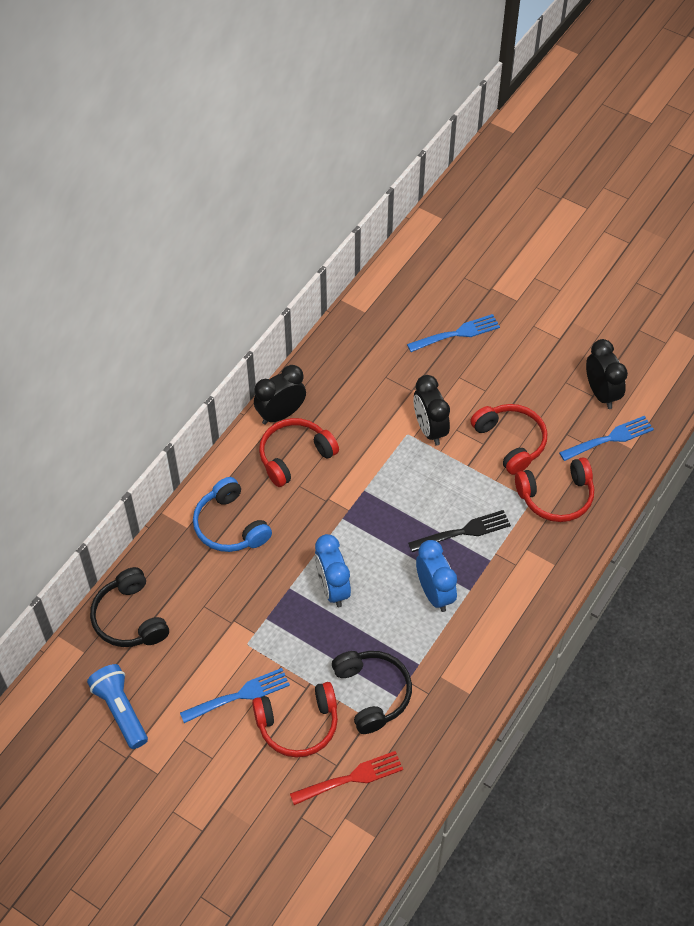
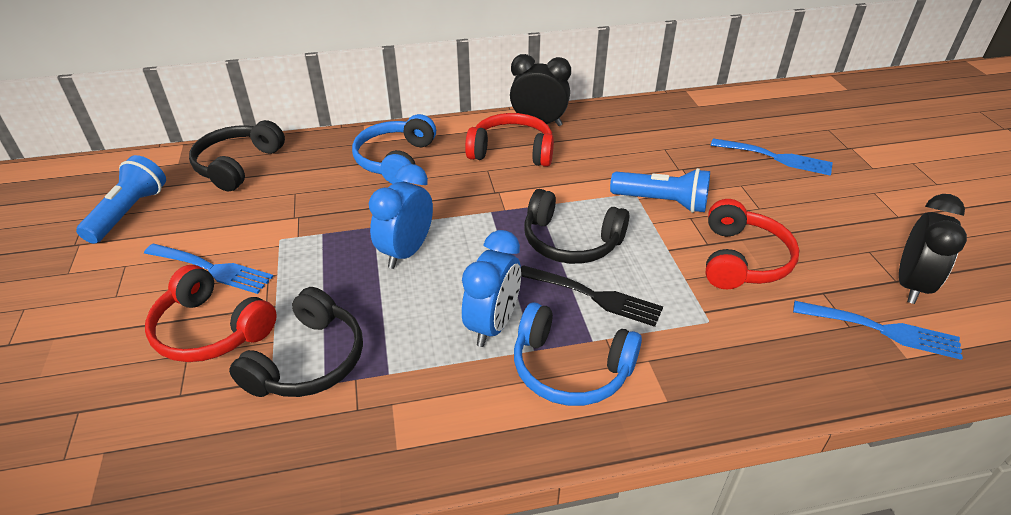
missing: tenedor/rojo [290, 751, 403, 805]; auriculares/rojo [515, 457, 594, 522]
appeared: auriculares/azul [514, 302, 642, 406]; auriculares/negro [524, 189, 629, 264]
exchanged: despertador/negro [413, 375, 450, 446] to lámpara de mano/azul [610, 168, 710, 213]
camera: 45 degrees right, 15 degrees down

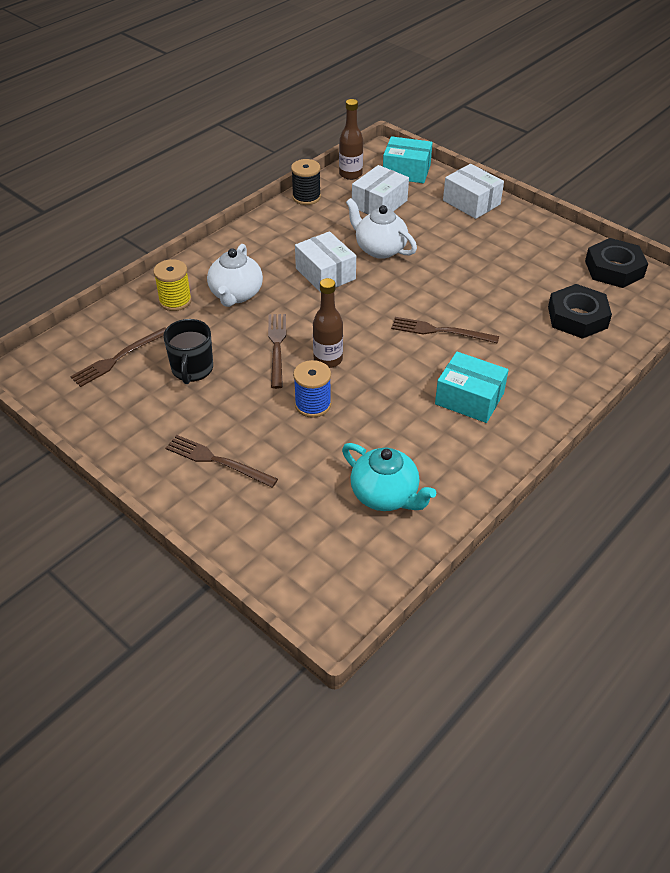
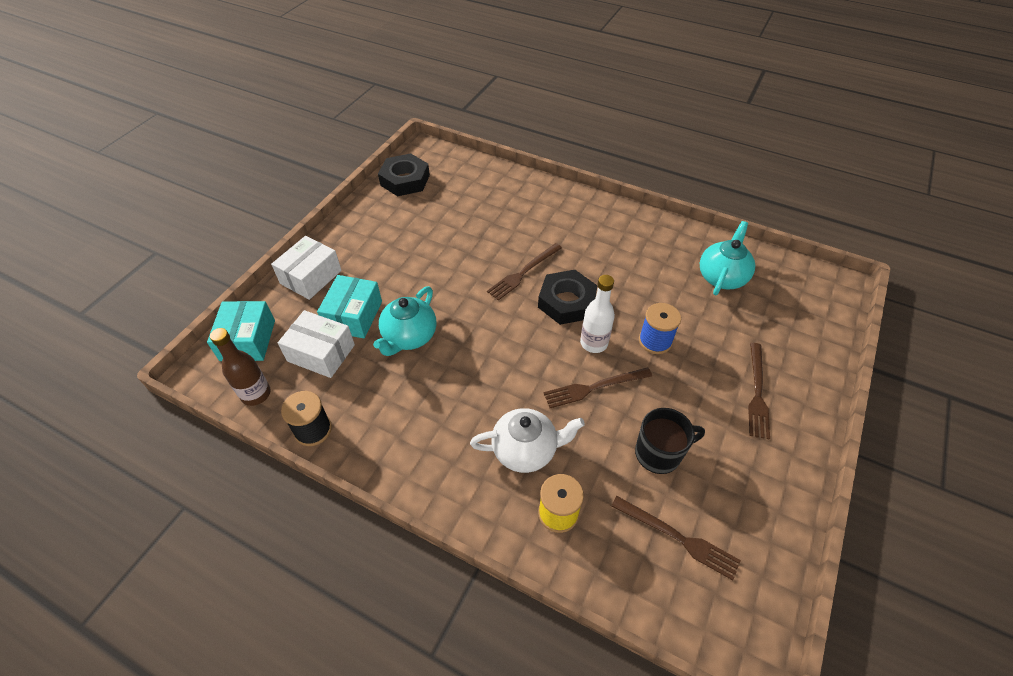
missing: caja/blanco [295, 231, 356, 293]
relocated: caja/turquesa [435, 352, 509, 423] to [317, 275, 382, 338]; tuerca/negro [548, 284, 612, 339] to [538, 270, 597, 325]
colour: botella/marrón [313, 278, 343, 368] to botella/blanco [580, 275, 615, 353]; tetera/blanco [346, 198, 417, 259] to tetera/turquesa [373, 286, 436, 356]
spun: tenedor/marrón [391, 317, 499, 344] = [487, 243, 562, 301] 45 degrees clockwise
camera: 105 degrees left, 5 degrees up

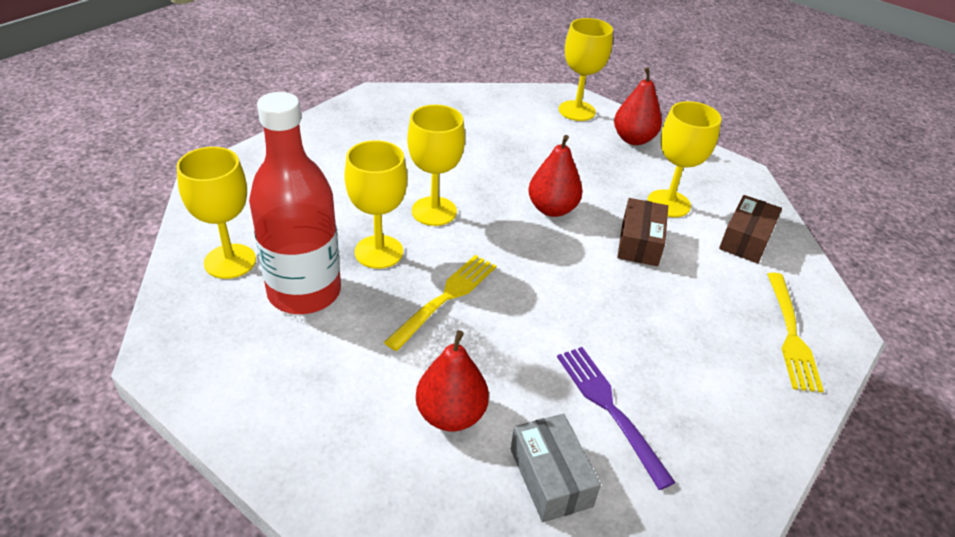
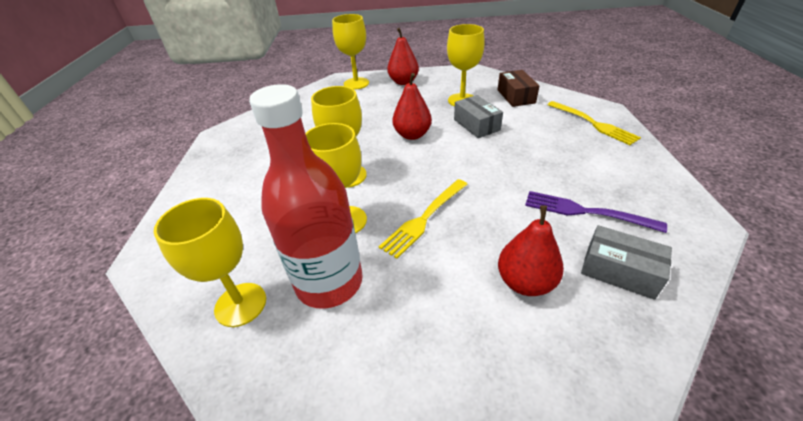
colour: caja/marrón [617, 198, 668, 266] to caja/gris [454, 95, 503, 138]
spun: tenedor/amarillo [384, 255, 496, 351] = [379, 179, 468, 259] 135 degrees counterclockwise
camera: 35 degrees left, 0 degrees up

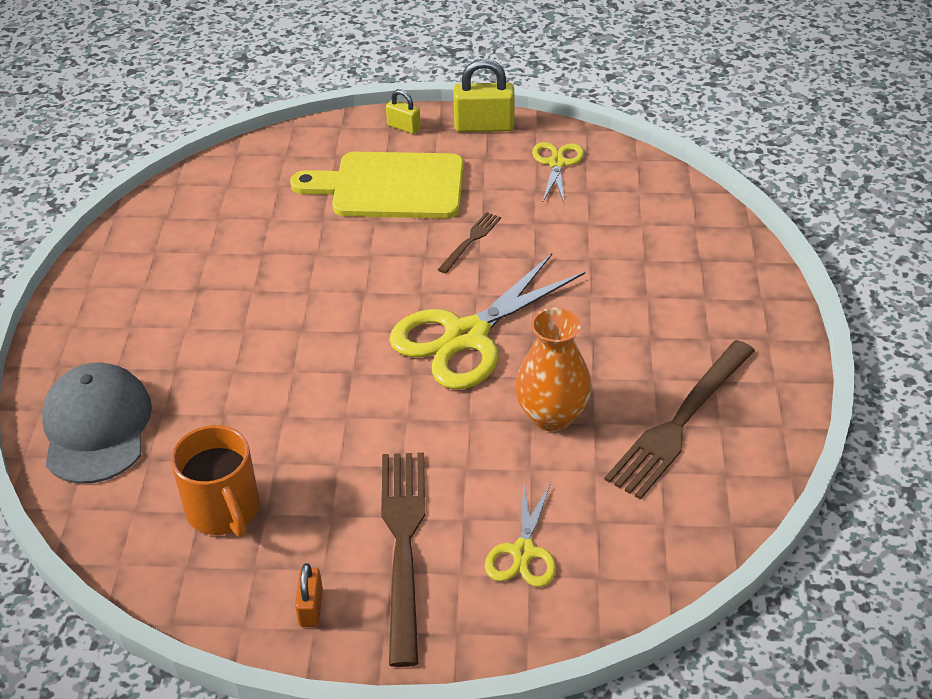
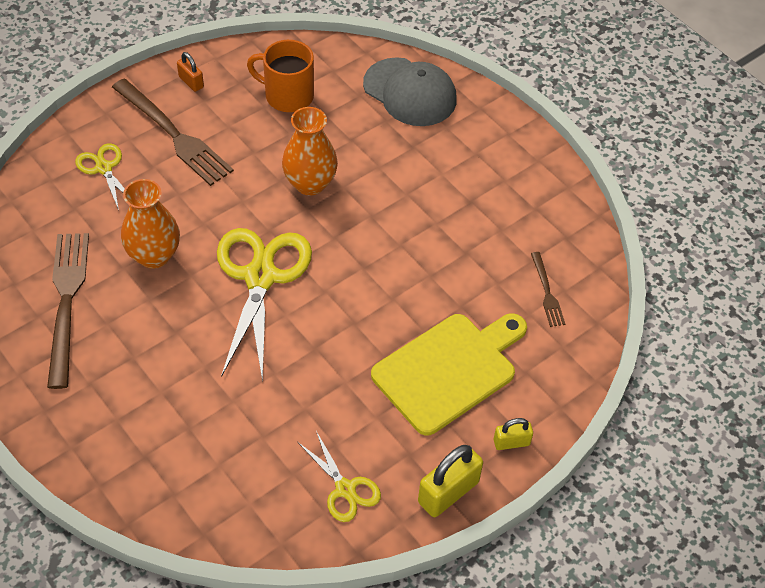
appeared: florero/naranja [282, 107, 338, 195]
relocated: tenedor/marrón [438, 212, 501, 274] to [531, 252, 565, 327]
camera: 135 degrees right, 10 degrees up

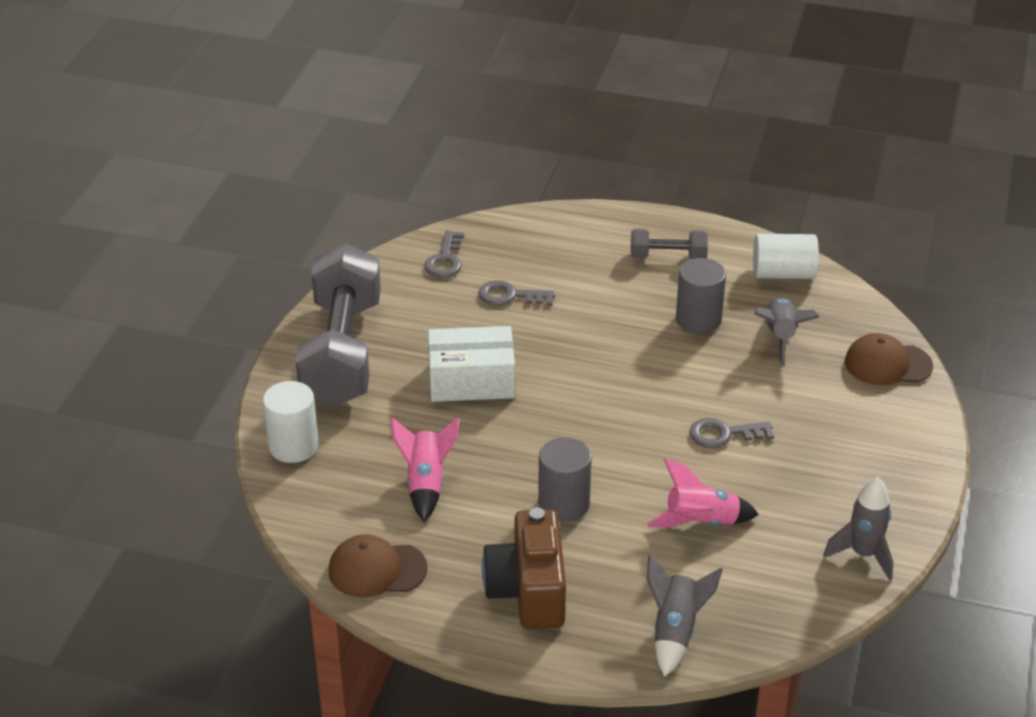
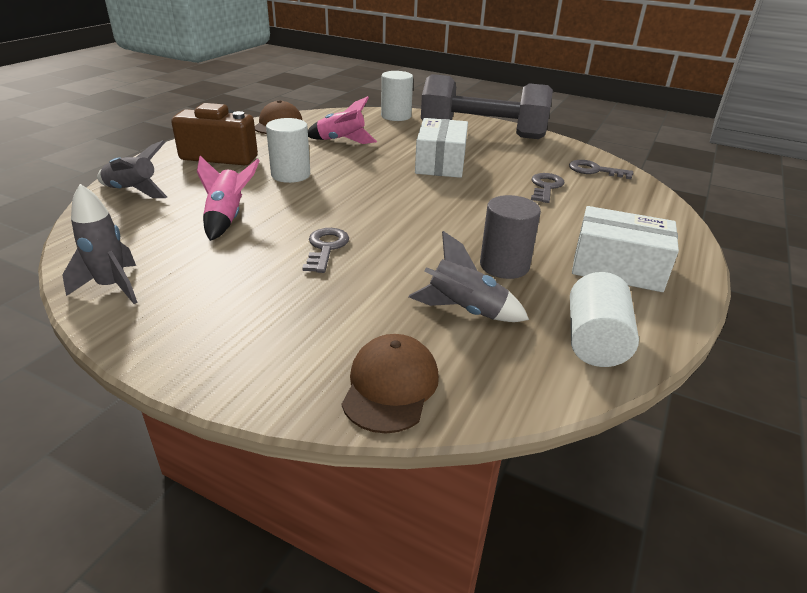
exchanged: mancuerna/gris [631, 228, 708, 259] to caja/blanco [572, 206, 679, 292]
colour: cilindro/gris [538, 437, 592, 522] to cilindro/blanco [266, 118, 310, 183]
camera: 100 degrees right, 5 degrees down

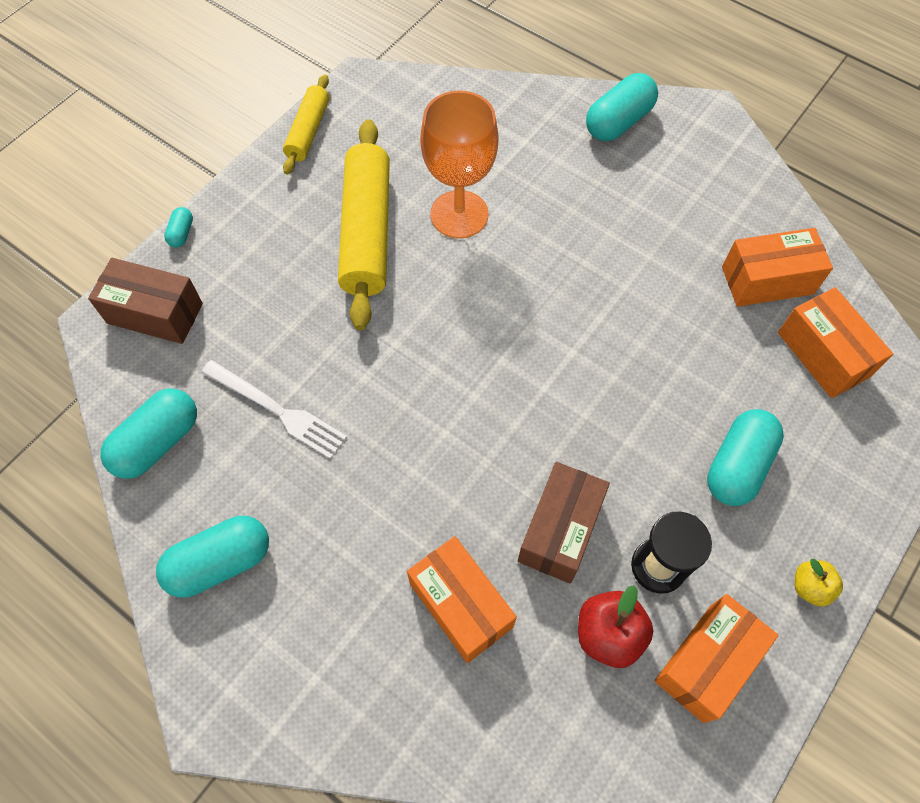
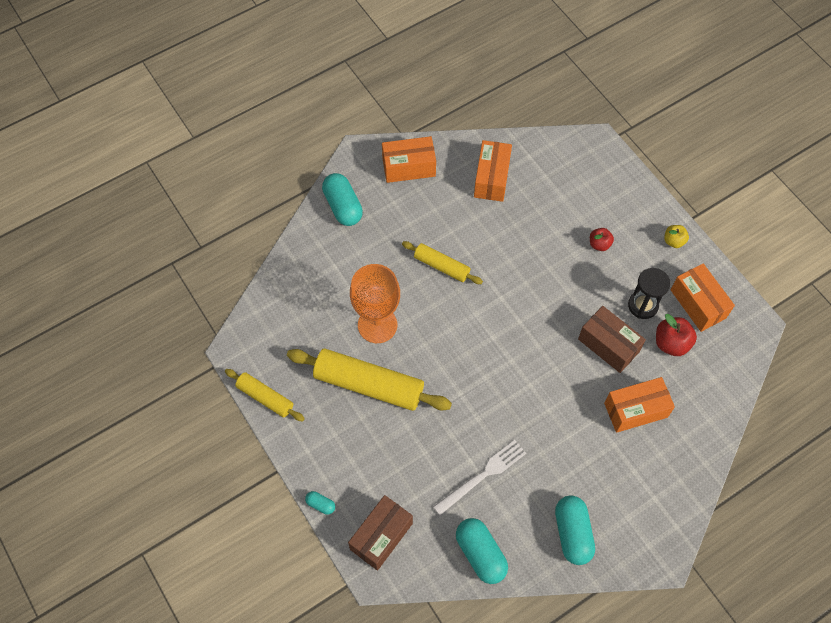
appeared: rodillo/amarillo [402, 241, 483, 284]
relocated: caja/naranja [778, 287, 893, 398] to [382, 136, 436, 183]
exchanged: cápsula/turquesa [707, 409, 784, 506] to manzana/rojo [590, 228, 614, 251]
camera: 70 degrees left, 0 degrees up

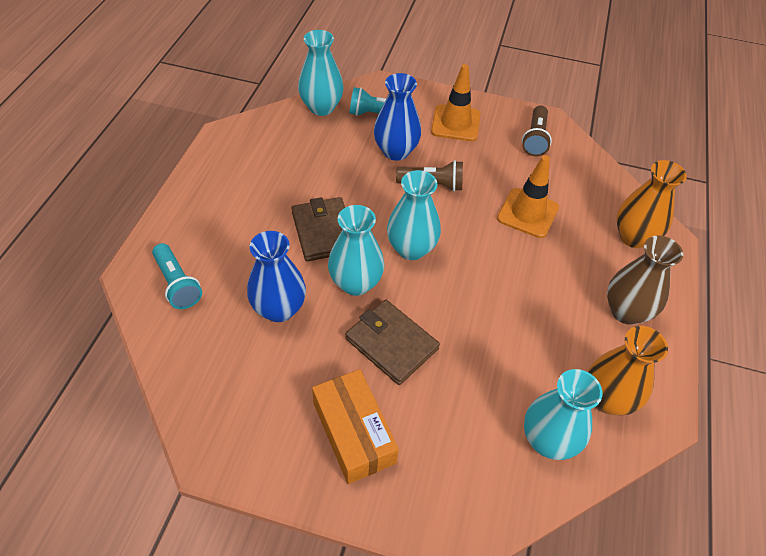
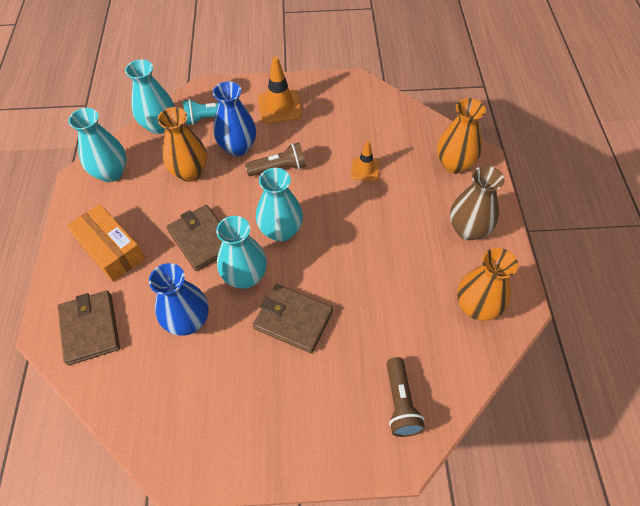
appeared: florero/naranja [157, 107, 207, 182]
relocated: caja/naranja [312, 369, 399, 484] to [67, 204, 145, 282]; lámpara de mano/marrón [522, 105, 552, 156] to [387, 357, 425, 437]; florero/turquesa [524, 369, 602, 460] to [68, 108, 126, 182]
exchanged: lámpara de mano/turquesa [152, 243, 202, 309] to cartera/marrón [58, 290, 120, 365]
size: cono de tráfico/naranja [497, 155, 559, 238] = [351, 141, 380, 181] x0.62
camera: 15 degrees left, 5 degrees up

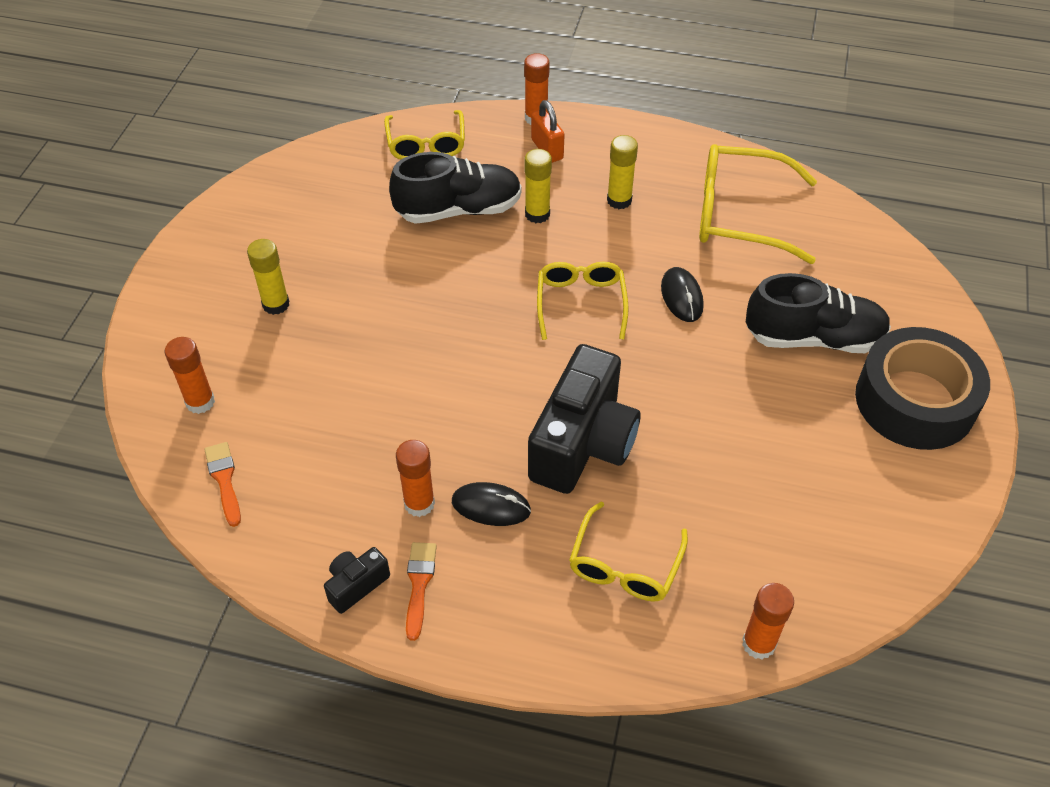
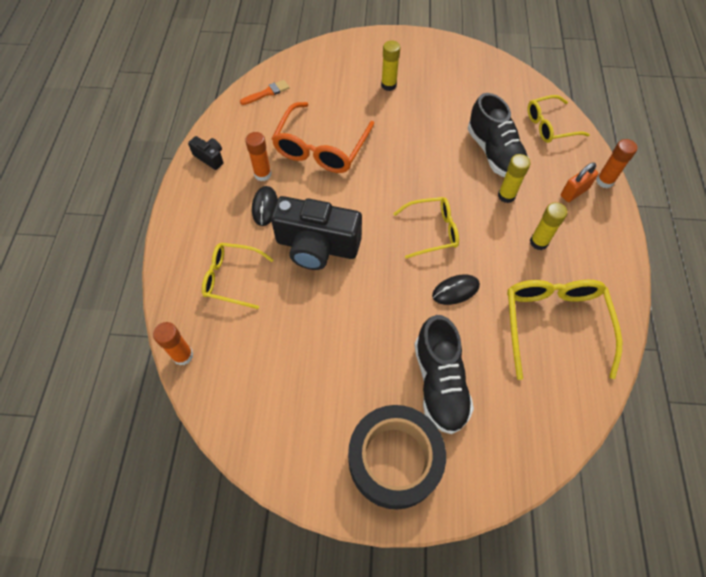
missing: barra de pegamento/naranja [165, 337, 215, 414]; pincel/naranja [406, 542, 437, 641]
appeared: gafas/naranja [272, 102, 374, 173]
camera: 80 degrees right, 10 degrees up

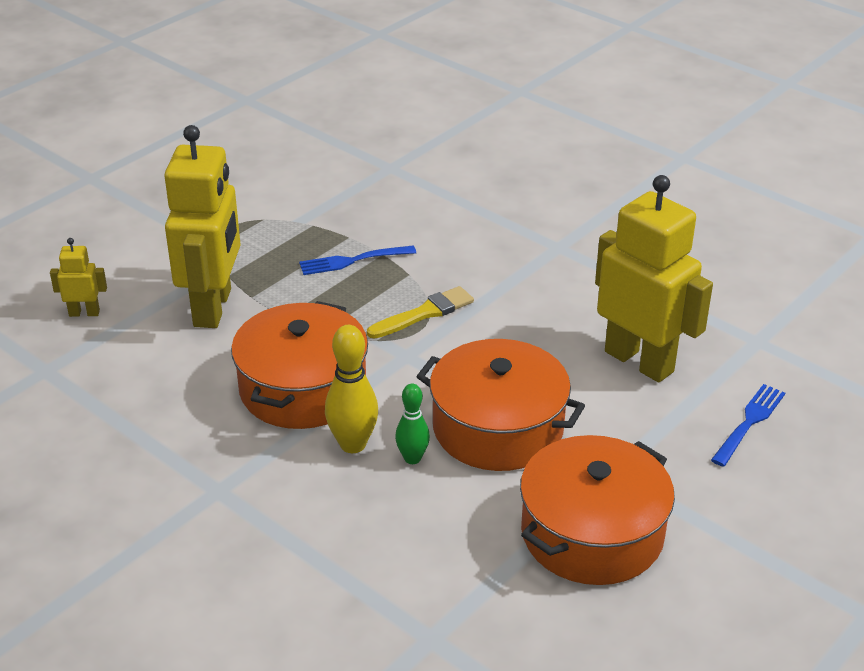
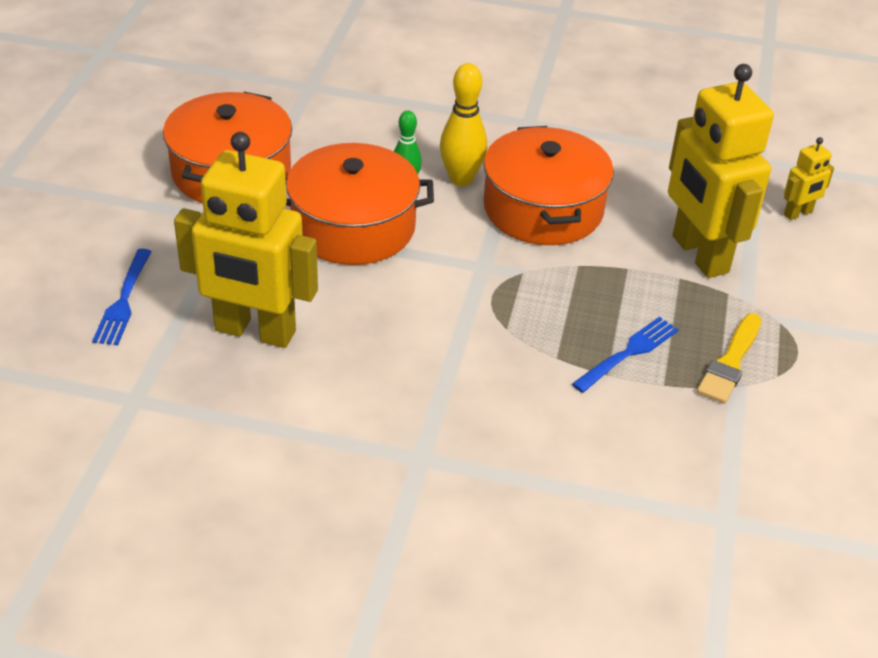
relocated: pincel/amarillo [367, 286, 474, 339] to [697, 313, 761, 404]
camera: 150 degrees right, 5 degrees up

